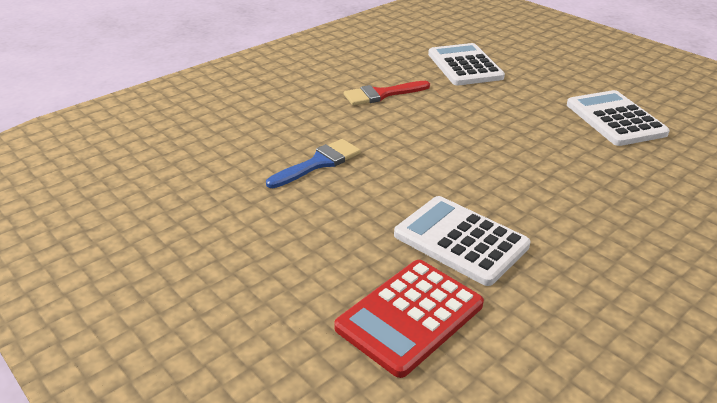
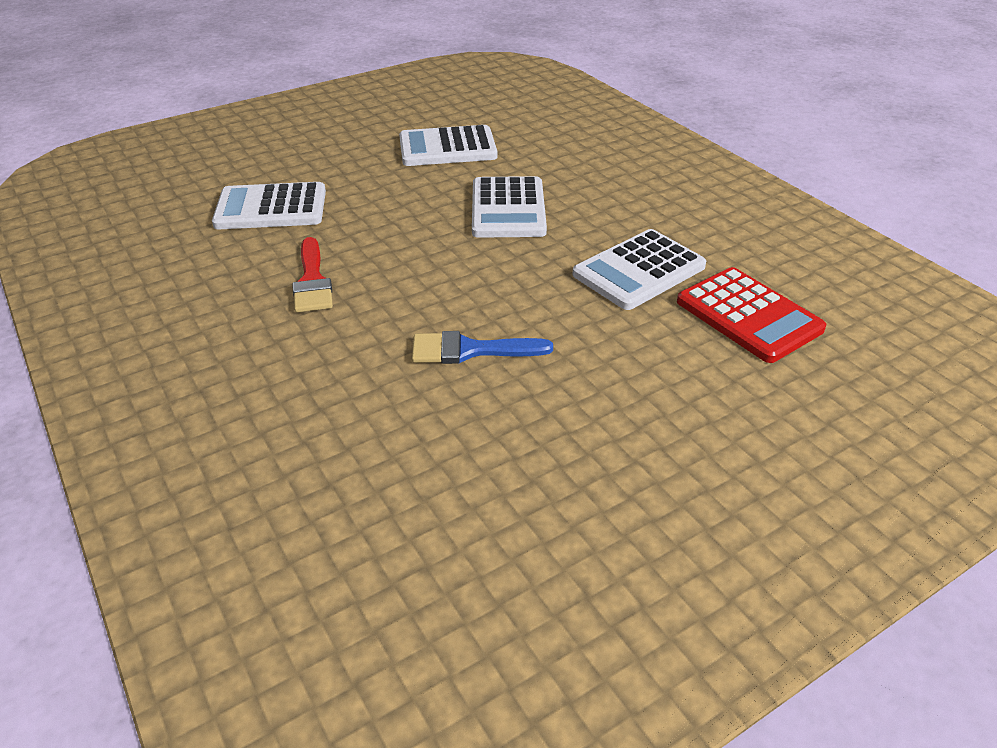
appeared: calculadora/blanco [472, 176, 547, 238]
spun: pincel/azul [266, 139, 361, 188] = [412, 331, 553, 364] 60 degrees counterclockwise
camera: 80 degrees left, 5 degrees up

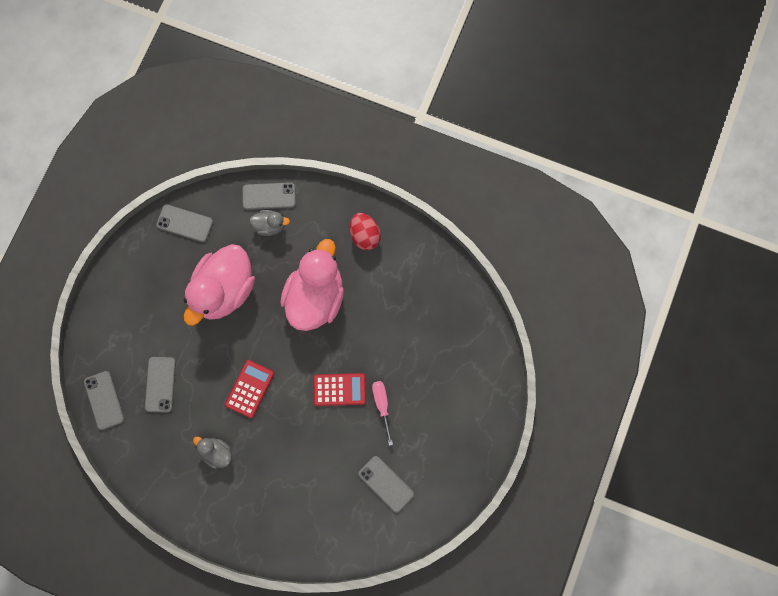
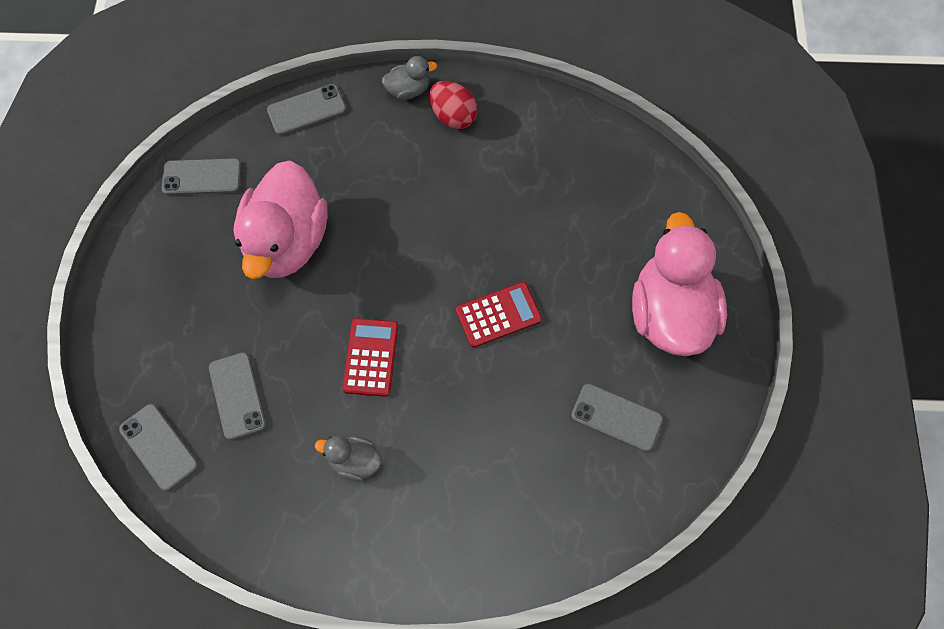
missing: destornillador/rosa [372, 381, 393, 446]
relocated: pato/gris [249, 210, 290, 236] to [382, 56, 437, 100]; pato/rosa [280, 239, 344, 331] to [632, 212, 727, 356]
camera: 20 degrees left, 10 degrees down

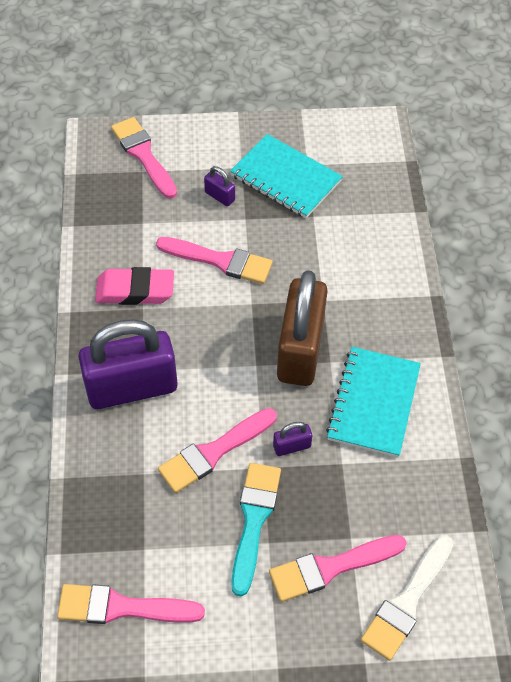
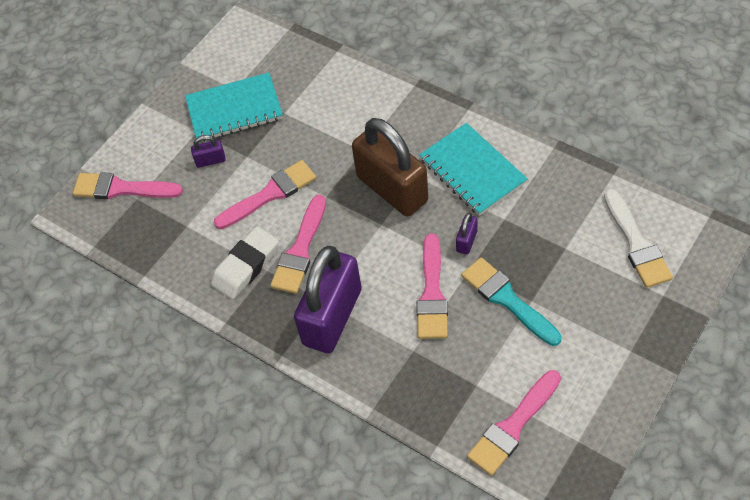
relocated: pincel/rosa [269, 535, 407, 602] to [270, 195, 326, 294]
colour: goma de borrar/rosa [95, 267, 174, 305] to goma de borrar/blanco [211, 226, 279, 299]
camera: 45 degrees left, 0 degrees up

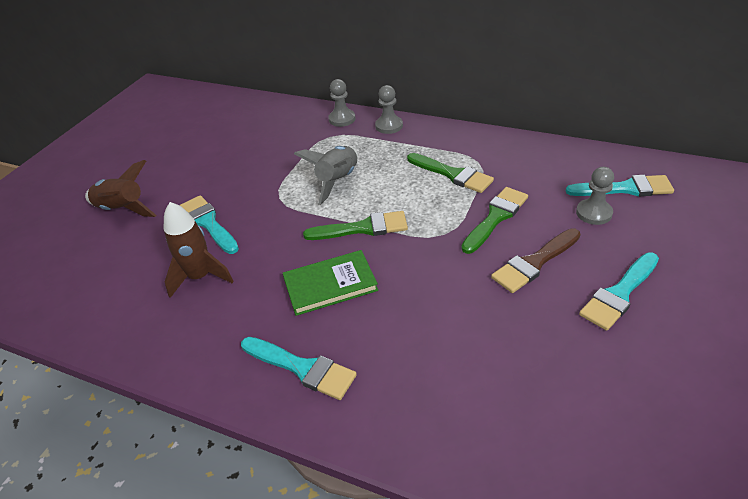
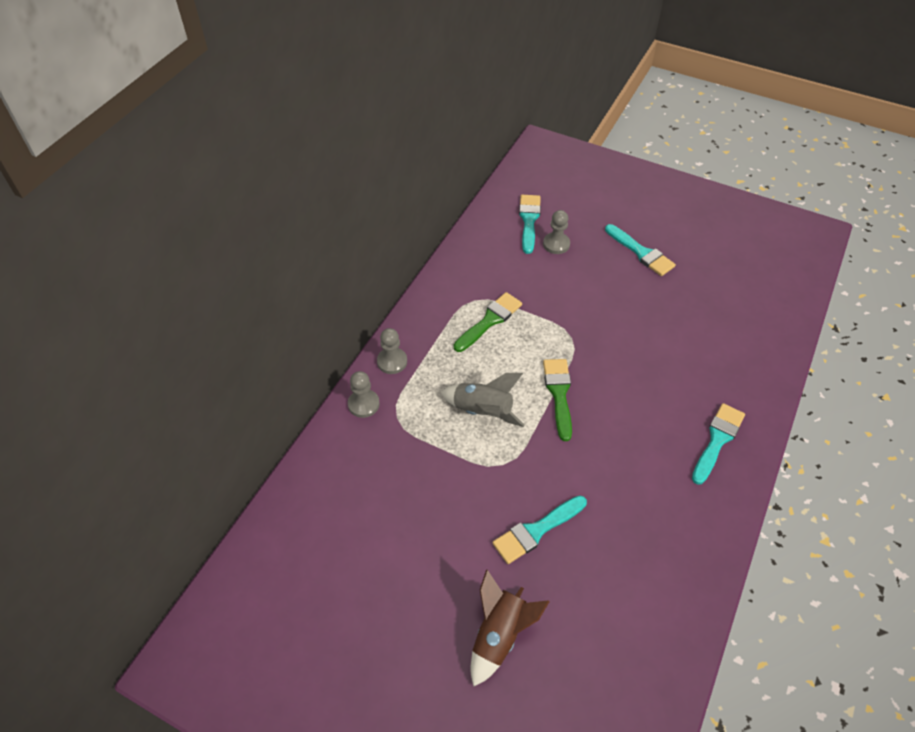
missing: cohete/marrón [164, 202, 234, 298]; libro/verde [283, 250, 378, 316]; pincel/verde [461, 187, 528, 254]; pincel/marrón [491, 228, 581, 293]
camera: 90 degrees left, 10 degrees up

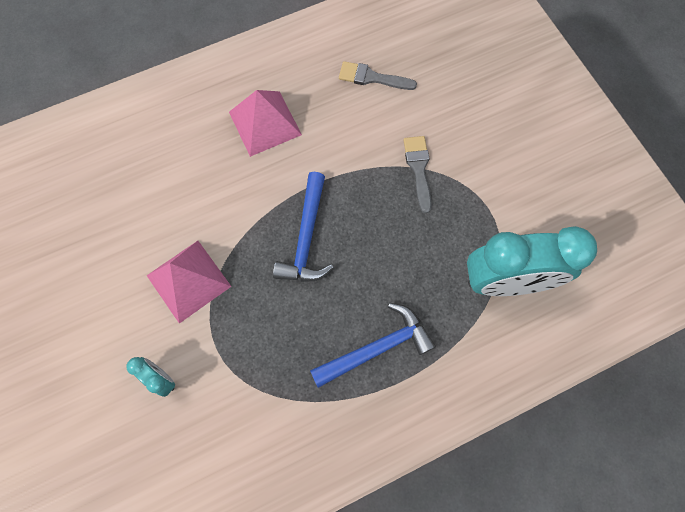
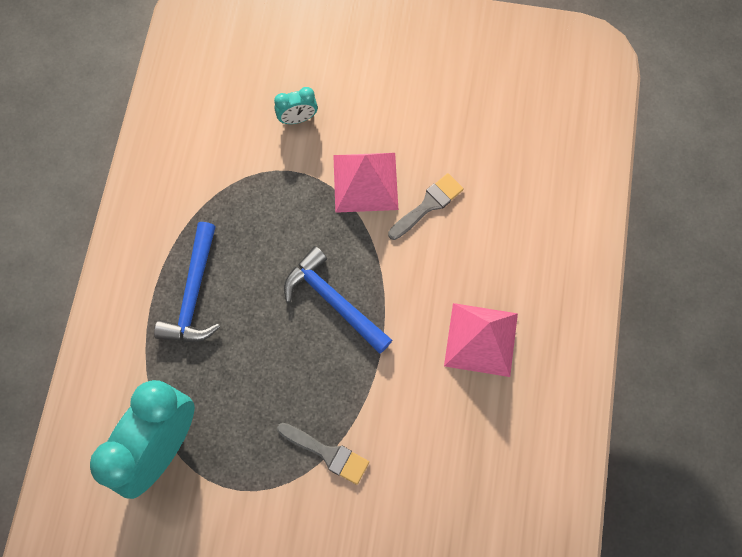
relocated: pincel/gris [339, 61, 417, 90] to [388, 173, 464, 240]
camera: 125 degrees right, 0 degrees up

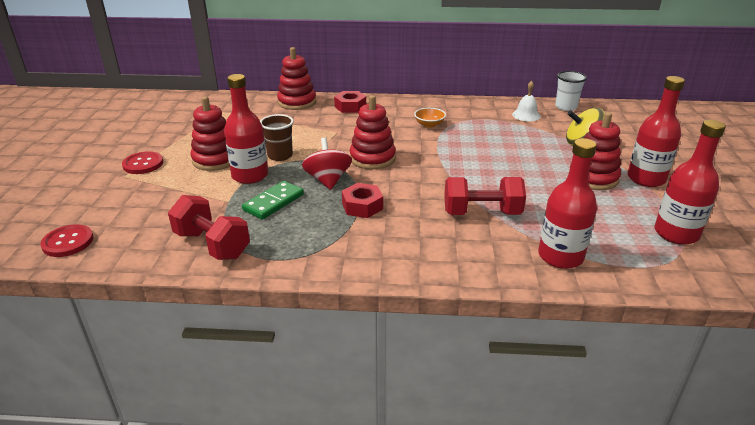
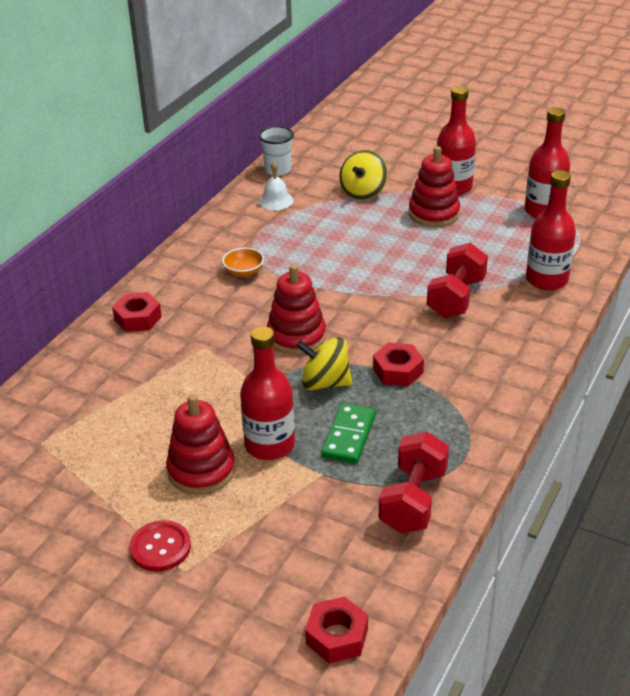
missing: vaso/marrón [260, 114, 294, 161]; juguete apilable/rojo [277, 47, 316, 110]
exchanged: botón/rojo [40, 224, 94, 257] to tuerca/rojo [305, 597, 368, 663]
colour: peonza/rojo [302, 138, 352, 190] to peonza/amarillo [296, 337, 352, 390]
spun: mancuerna/rojo [168, 195, 250, 260] = [379, 431, 449, 533] 45 degrees counterclockwise; ficha de dominó/verde [242, 181, 304, 220] = [321, 403, 376, 464] 45 degrees clockwise
camera: 65 degrees left, 5 degrees up

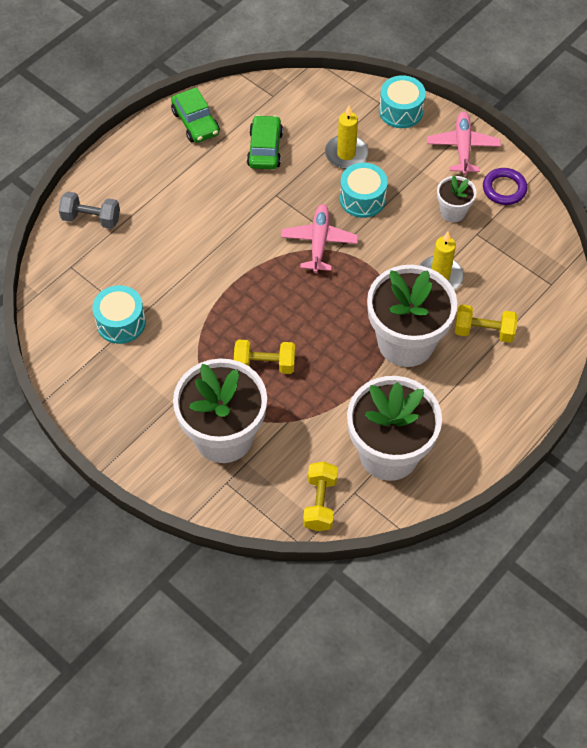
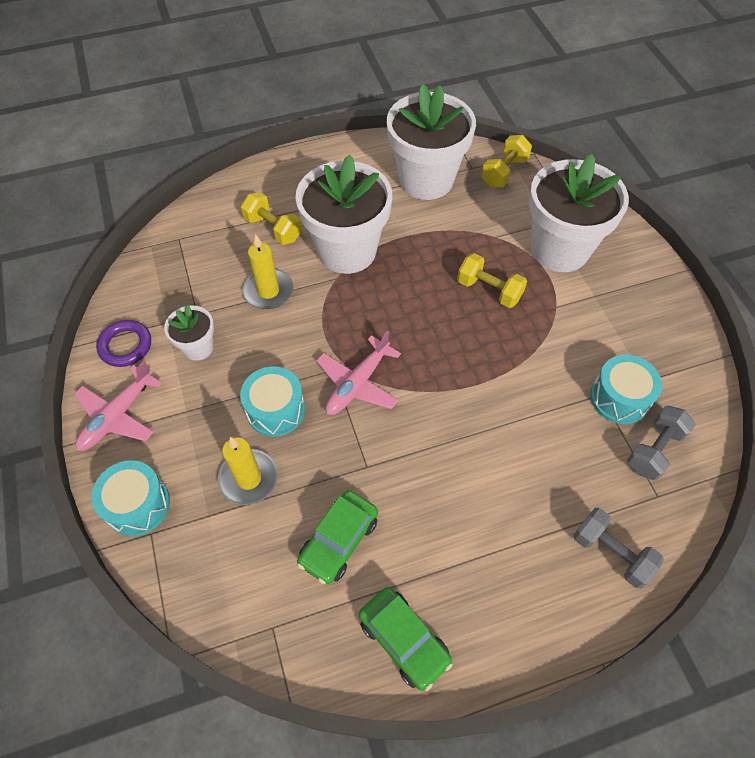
appeared: mancuerna/gris [627, 406, 696, 480]
spun: coche/verde [171, 87, 220, 143] = [359, 587, 453, 691] 135 degrees clockwise
camera: 150 degrees left, 0 degrees up

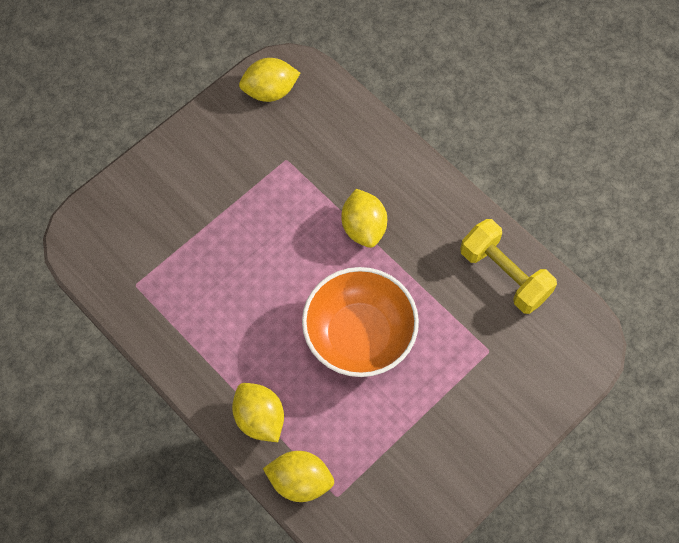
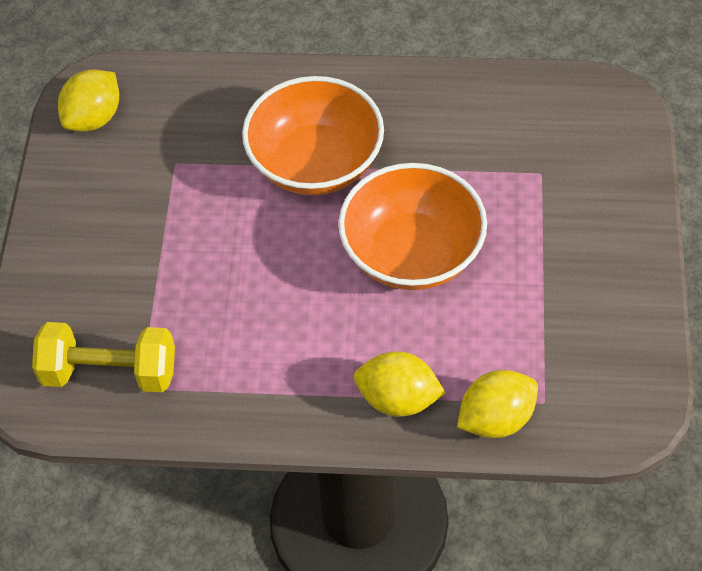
relocated: mancuerna/amarillo [460, 219, 557, 314] to [32, 322, 175, 392]
exchanged: limón/amarillo [341, 189, 387, 248] to cuenco/naranja [242, 76, 384, 195]
camera: 40 degrees left, 10 degrees down

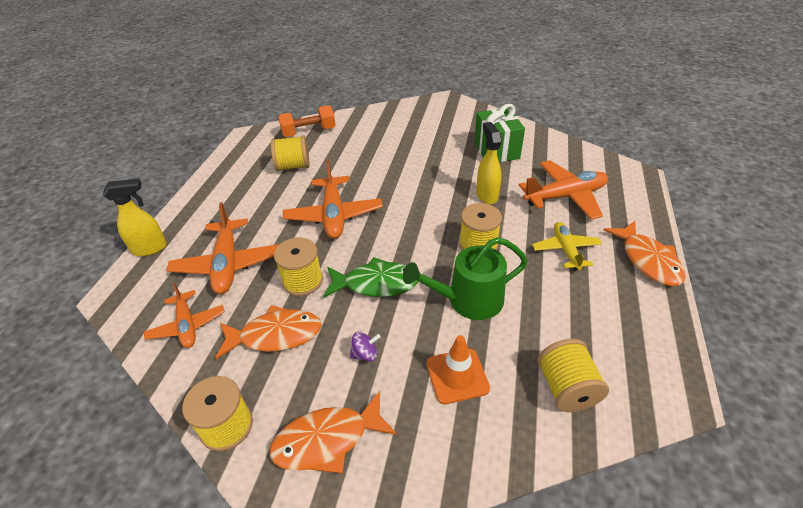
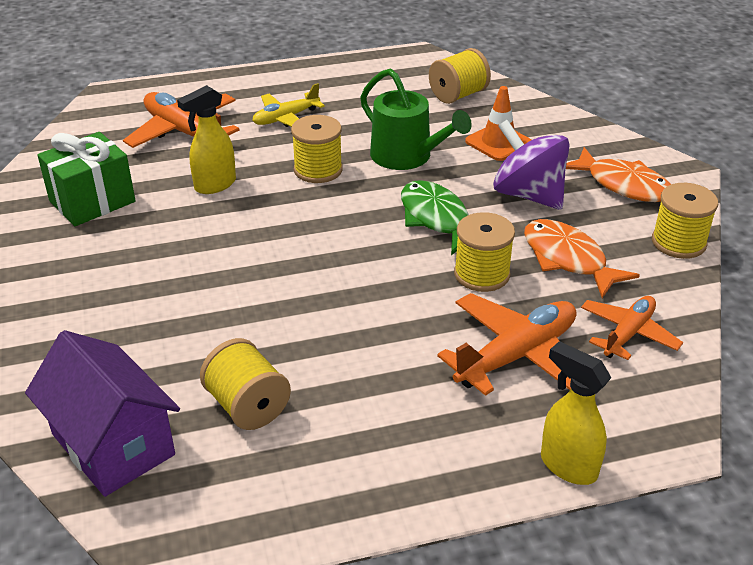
missing: avión/naranja [283, 160, 383, 239]; pez/naranja [604, 221, 686, 286]
exchanged: mancuerna/naranja [278, 105, 336, 137] to casa/morado [25, 330, 180, 497]
size: peonza/morado [350, 332, 381, 362] = [493, 120, 570, 210] x2.38
camera: 120 degrees left, 5 degrees down

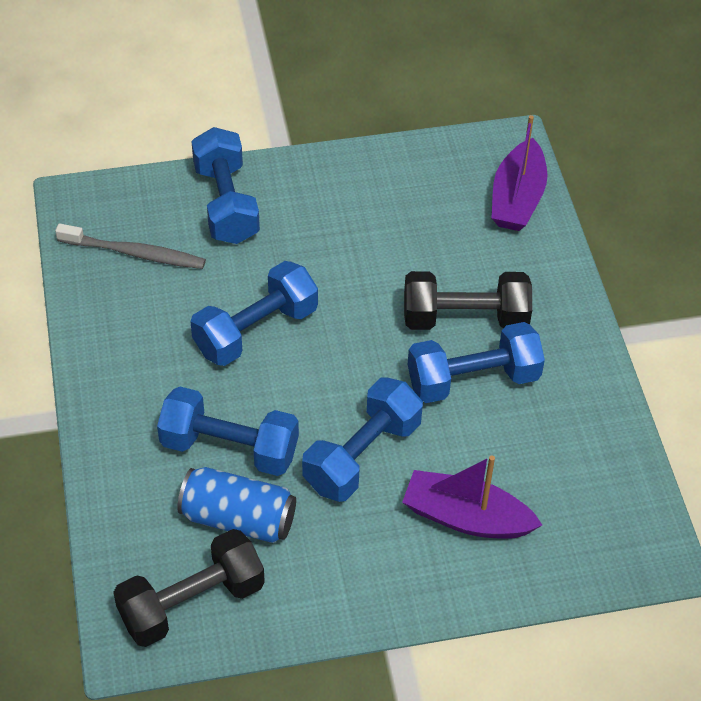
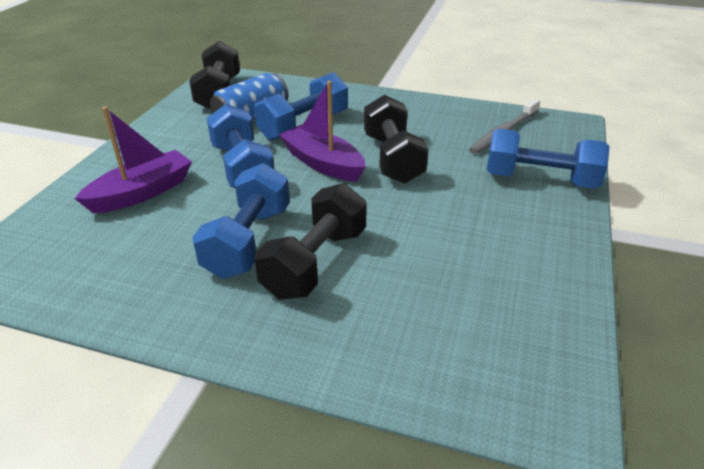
relocated: barco/morado [491, 115, 547, 231] to [279, 81, 366, 182]
colour: mancuerna/azul [190, 261, 318, 366] to mancuerna/negro [364, 95, 429, 184]
camera: 120 degrees right, 15 degrees down

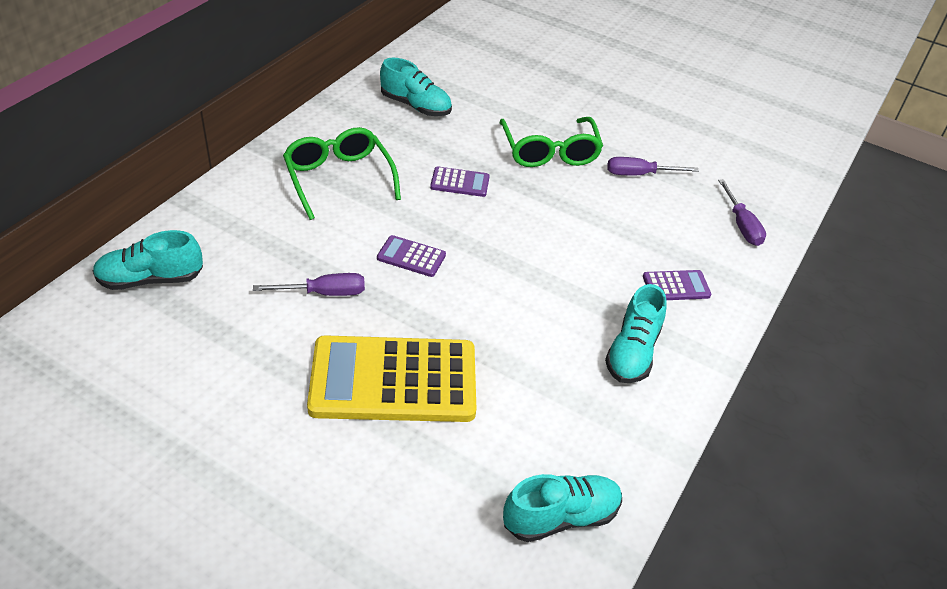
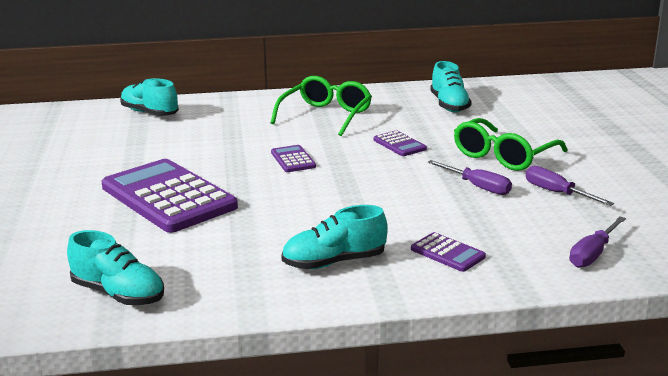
relocated: destornillador/morado [253, 273, 365, 296] to [427, 160, 512, 195]
colour: calculadora/amarillo [307, 335, 476, 422] to calculadora/morado [101, 159, 238, 233]
camera: 55 degrees right, 20 degrees down

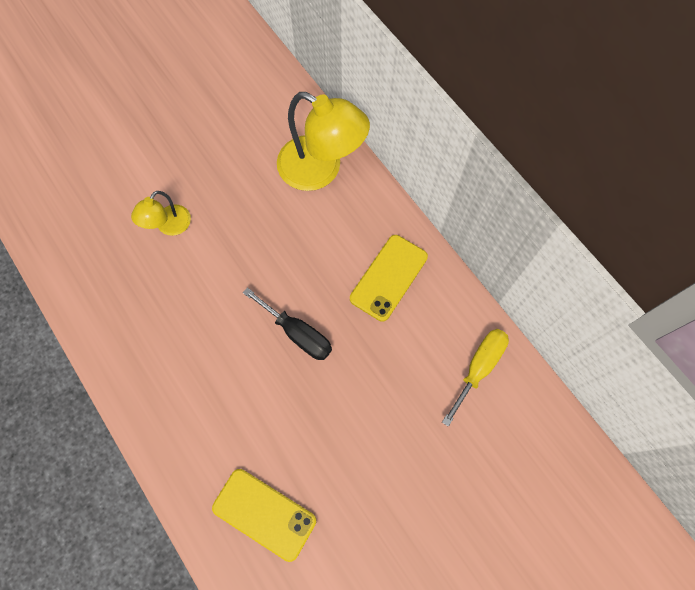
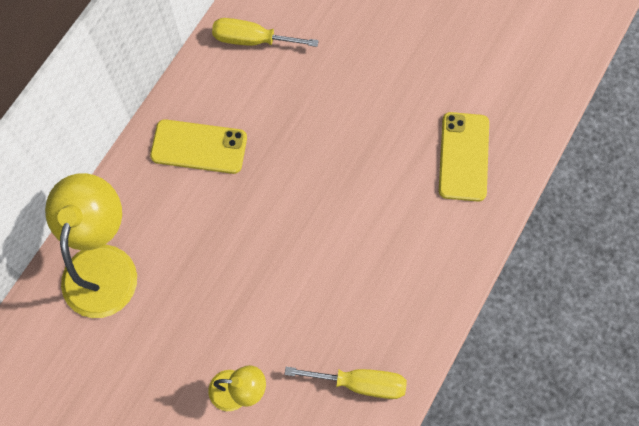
missing: destornillador/negro [243, 287, 332, 360]
appeared: destornillador/amarillo [285, 367, 407, 399]
camera: 115 degrees left, 0 degrees up

